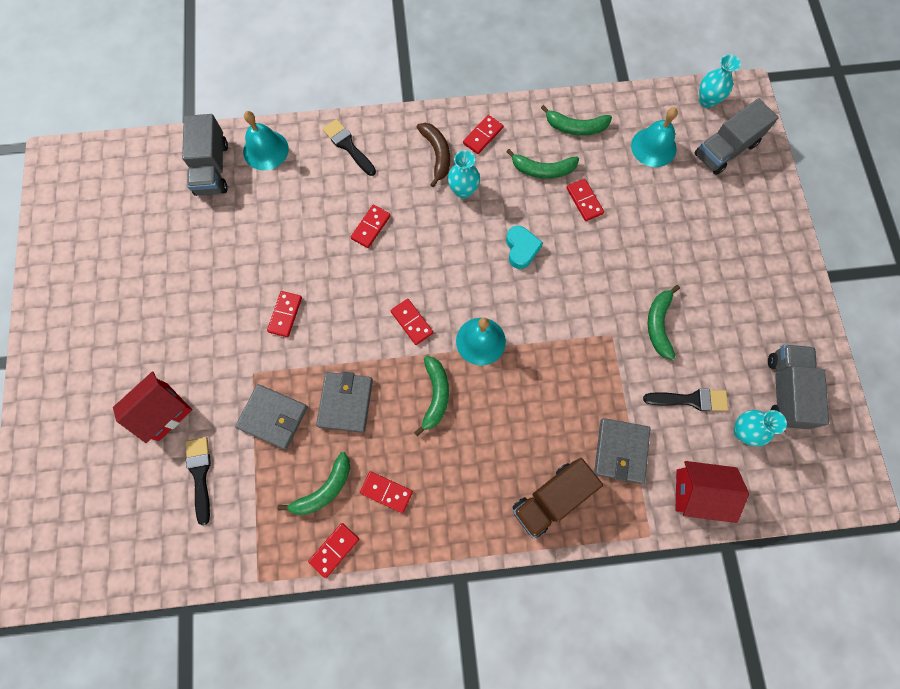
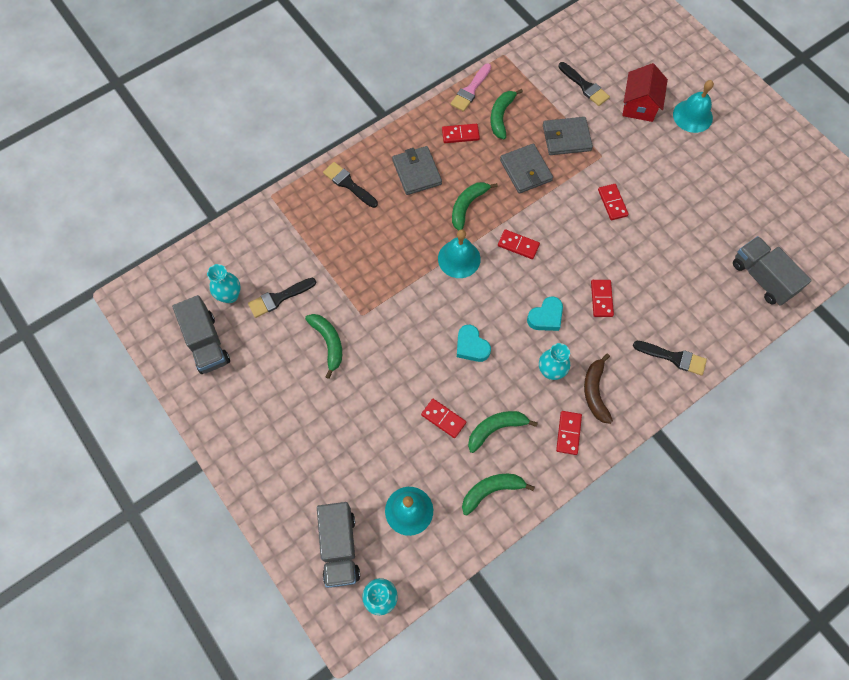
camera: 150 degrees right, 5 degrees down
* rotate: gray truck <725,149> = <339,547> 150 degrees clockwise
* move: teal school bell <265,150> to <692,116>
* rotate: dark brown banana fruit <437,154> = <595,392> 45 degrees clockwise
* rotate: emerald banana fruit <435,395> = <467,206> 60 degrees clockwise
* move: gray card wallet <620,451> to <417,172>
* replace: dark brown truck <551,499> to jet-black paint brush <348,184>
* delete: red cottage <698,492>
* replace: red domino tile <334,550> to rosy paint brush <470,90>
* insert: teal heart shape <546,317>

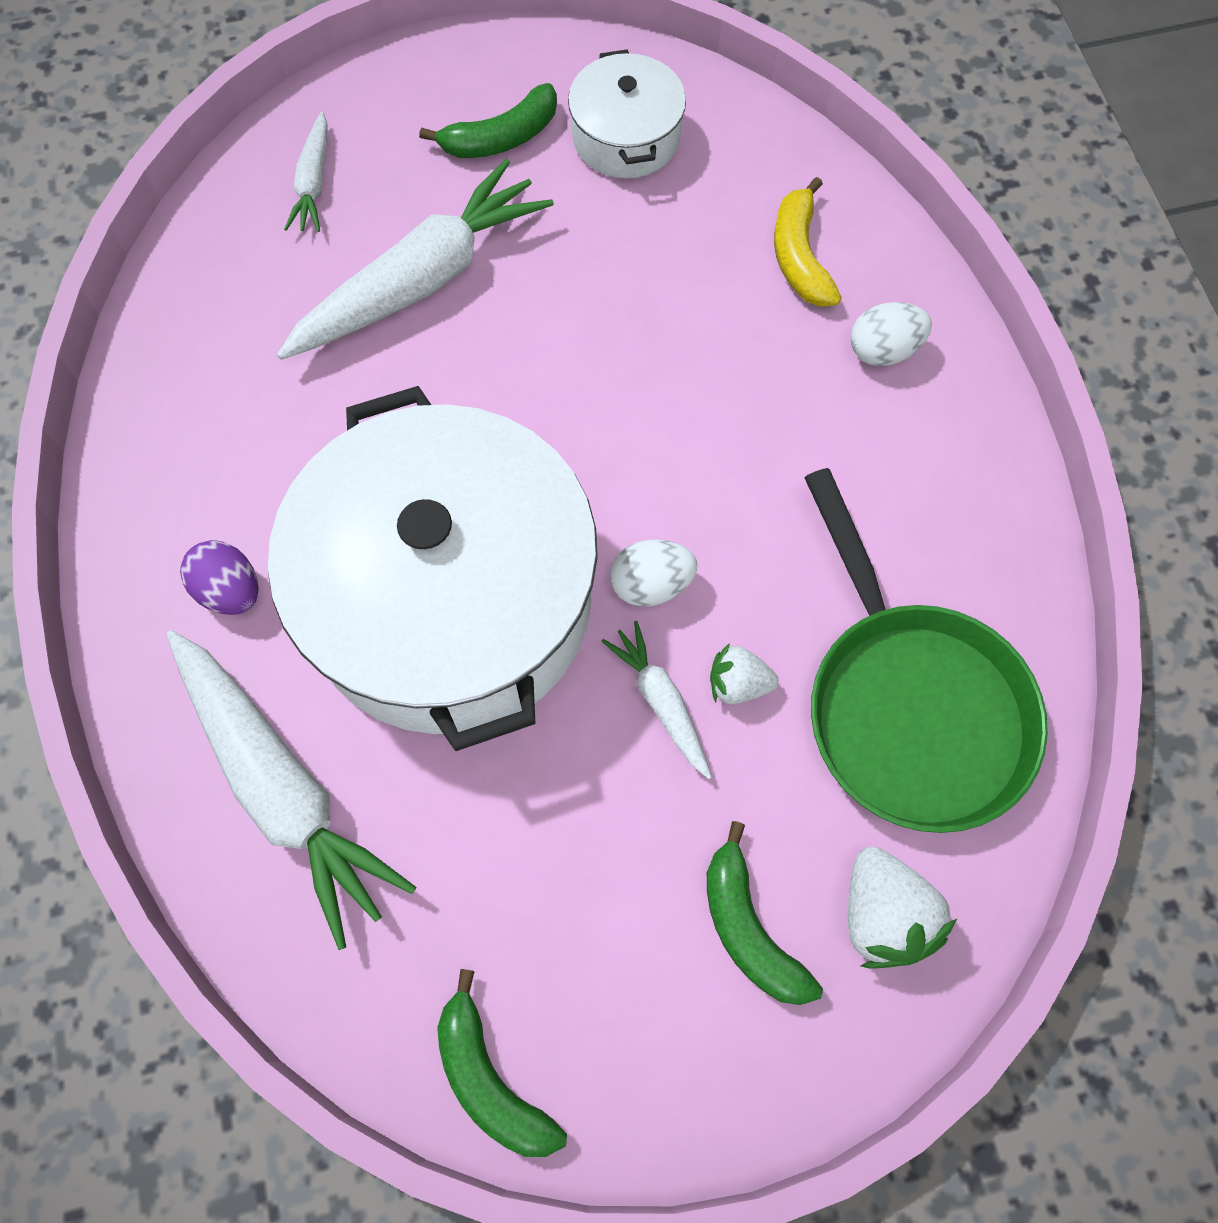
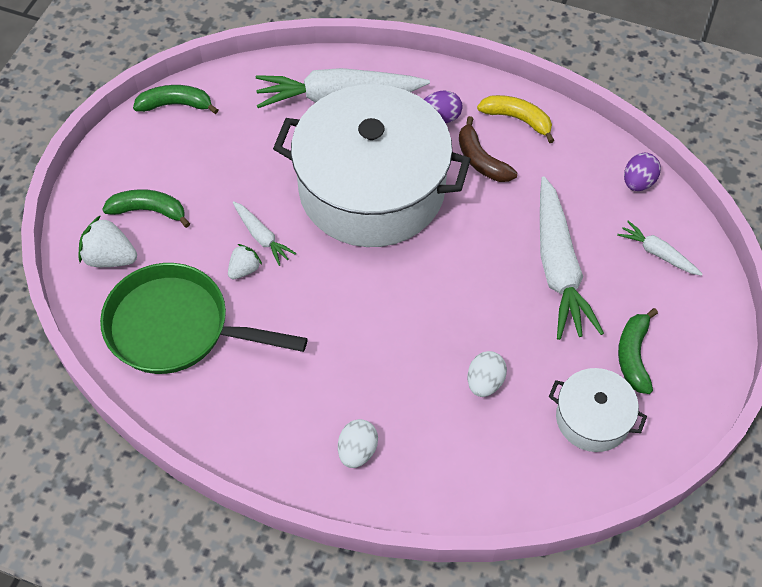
camera: 125 degrees right, 10 degrees down
* move: golden banana fruit <799,257> to <517,119>
* move: pure white egg <651,584> to <485,382>
* rotate: pure white root vegetable <661,702> = <261,237> 45 degrees clockwise
* insert: dark brown banana fruit <481,160>
* insert: violet egg <638,182>

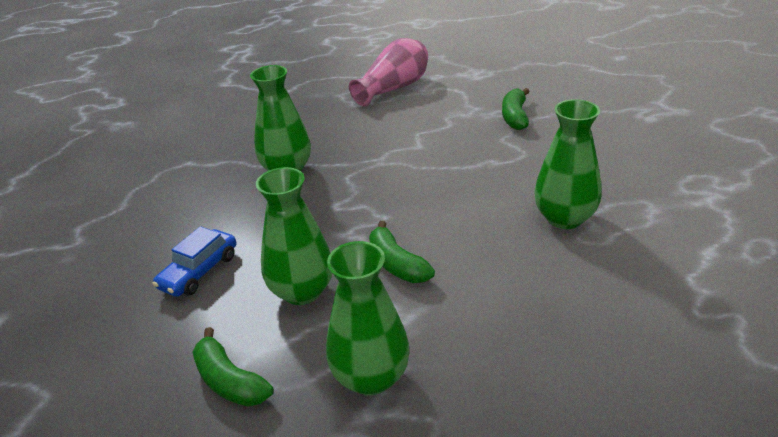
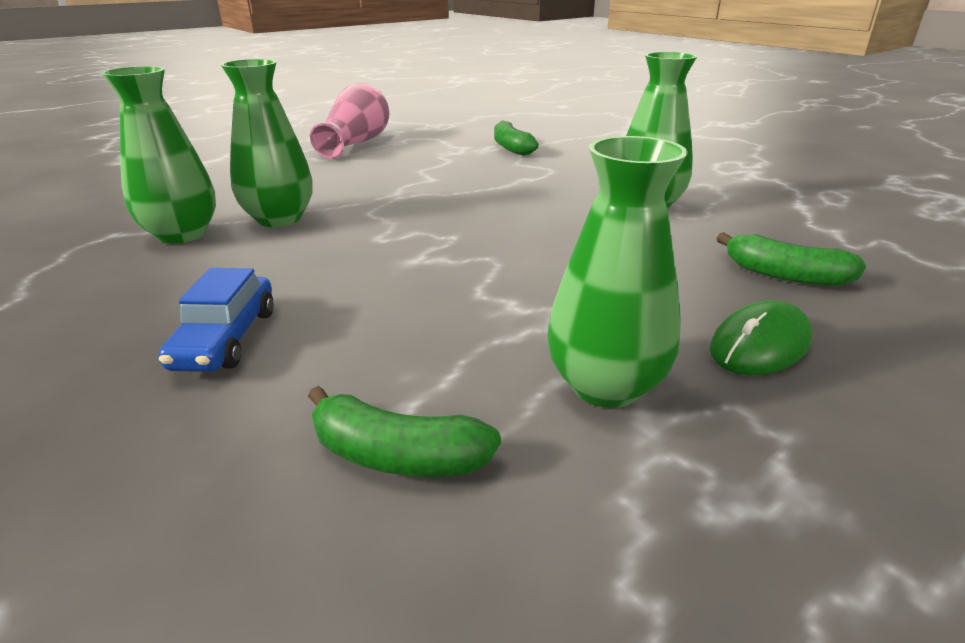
camera: 30 degrees left, 5 degrees down
* move: emerald tall vase <302,291> to <182,234>
* move: emerald banana fruit <396,264> to <784,275>
* insert: emerald computer mouse <760,345>

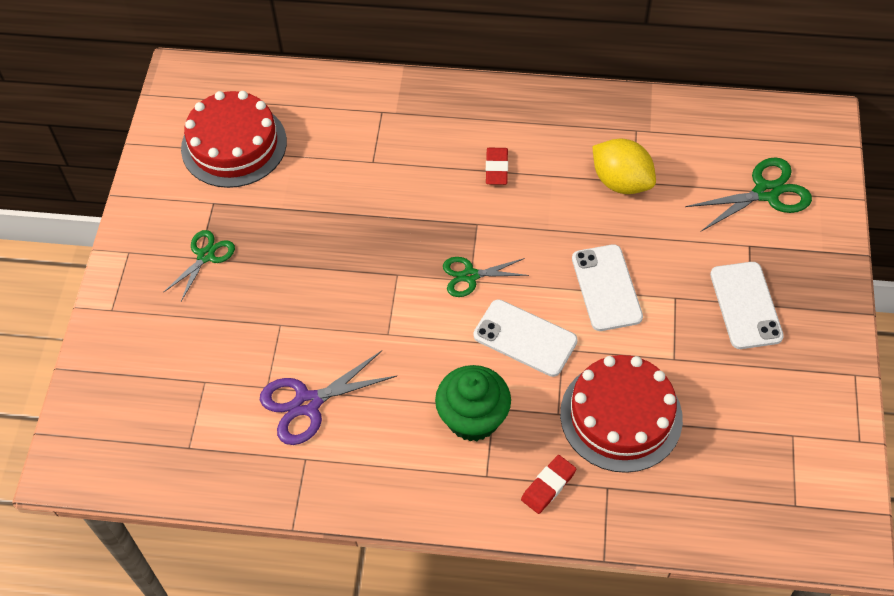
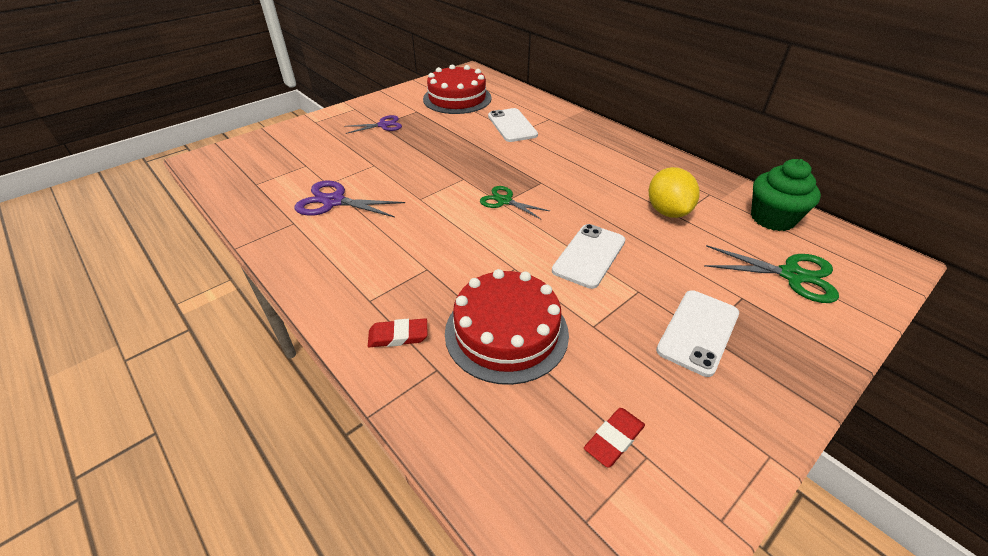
camera: 40 degrees right, 15 degrees down
* move: red gum eraser <496,168> to <614,439>
* recolor: emerald pair of scissors <206,256> to violet pair of scissors <383,125>
* move: pure white smartphone <525,338> to <512,125>
* move: emerald cupcake <473,418> to <772,218>

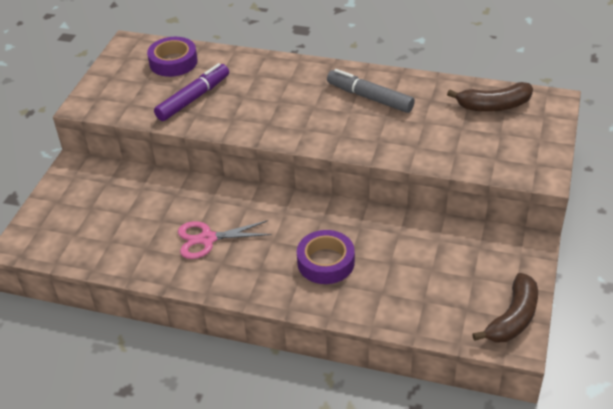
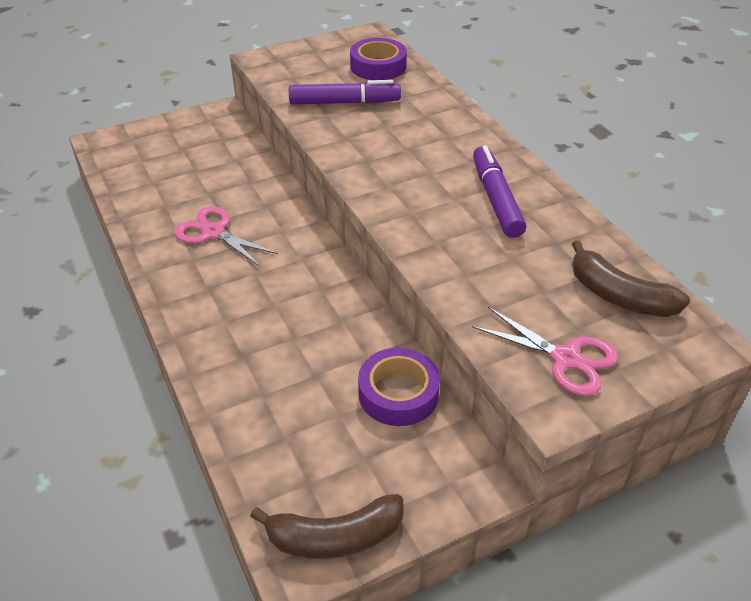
camera: 45 degrees right, 0 degrees up
* recolor: gray marker pen <369,97> to violet marker pen <496,199>
* move: violet sticky tape <326,262> to <398,393>
* insert: rosy pair of scissors <565,358>

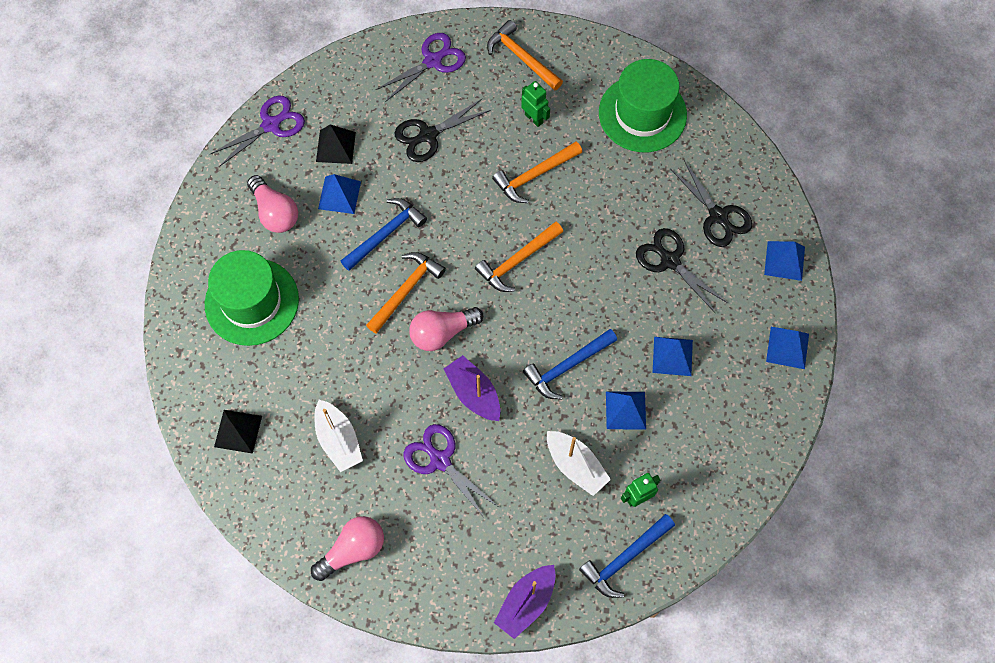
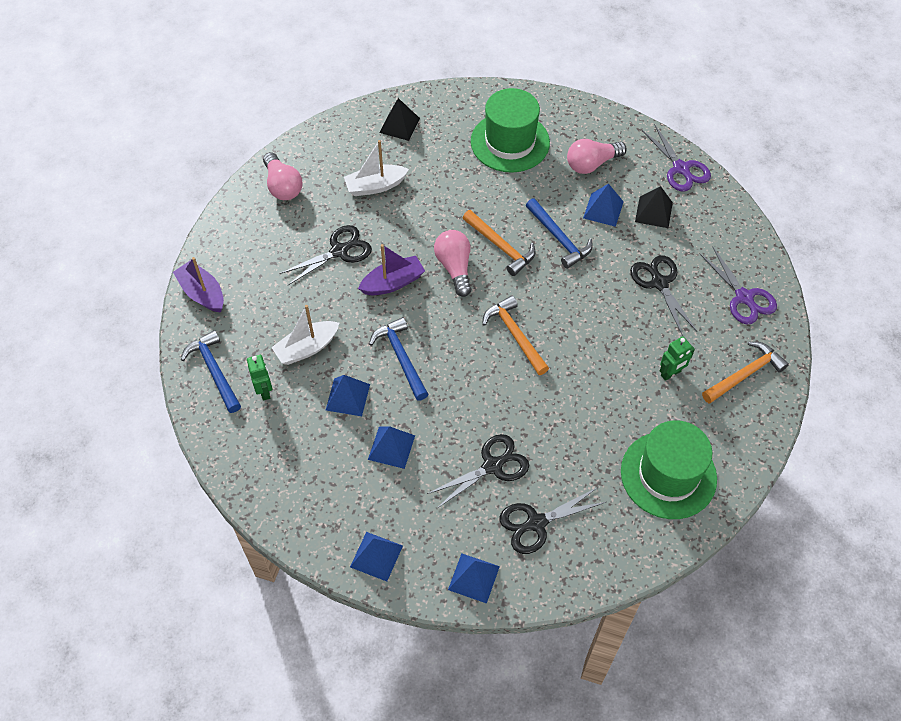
camera: 100 degrees right, 10 degrees down
* delete: orange hammer <534,175>
* recolor: violet pair of scissors <439,460> to jet-black pair of scissors <339,251>

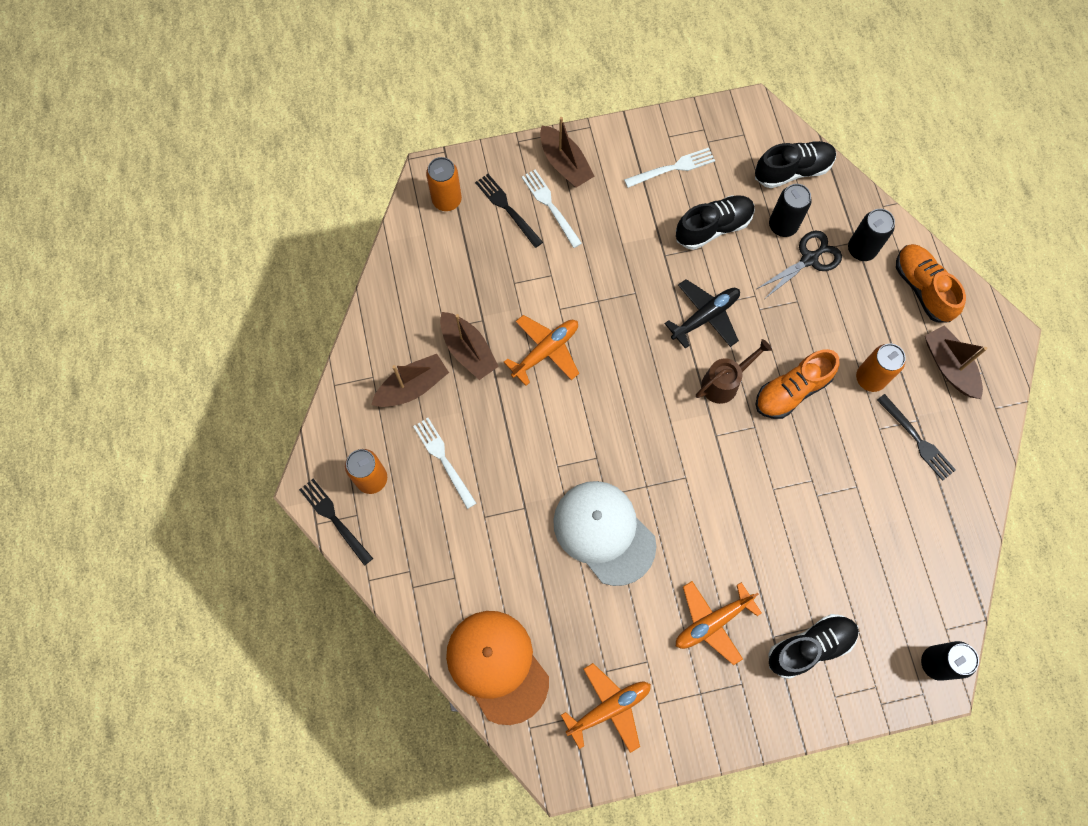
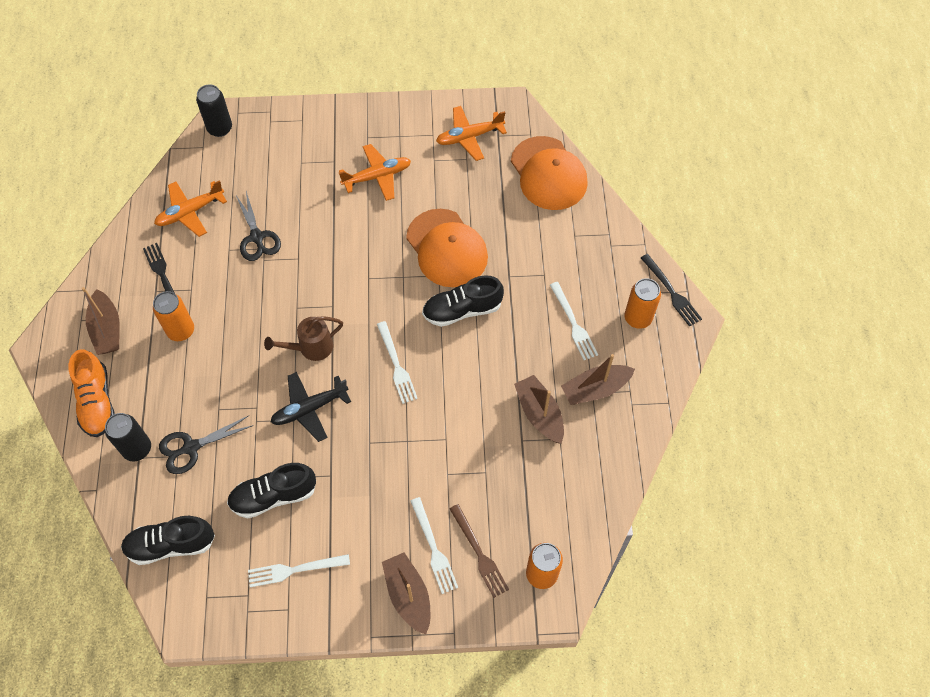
camera: 170 degrees left, 10 degrees down
* recolor: jet-black dinner fork <507,208> to dark brown dinner fork <479,553>
* delete: jet-black soda can <782,225>
* move: orange toy plane <546,351> to <190,212>
* delete: orange shoe <792,390>
* recolor: pure white peaked cap <604,532> to orange peaked cap <447,248>
* move: jet-black shoe <810,647> to <462,310>
* insert: jet-black pair of scissors <257,237>
* insert: pure white dinner fork <396,365>

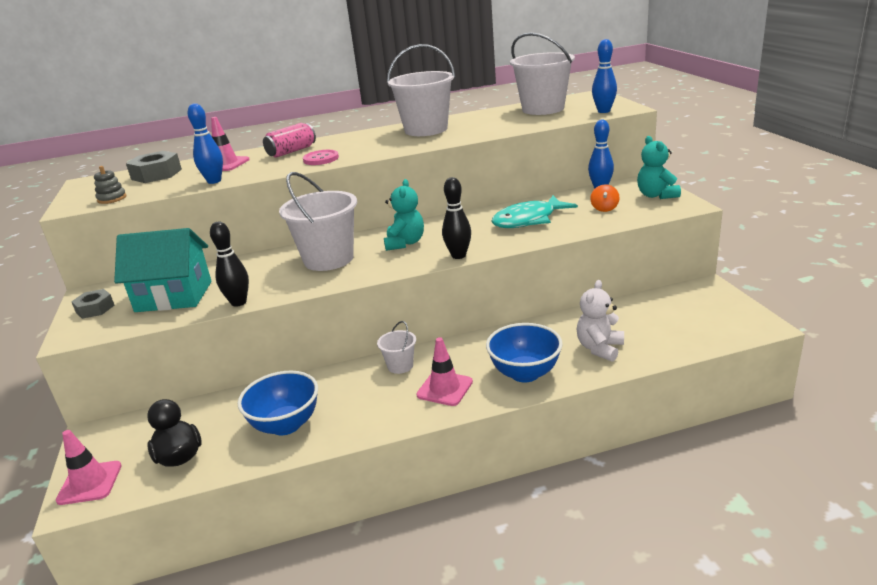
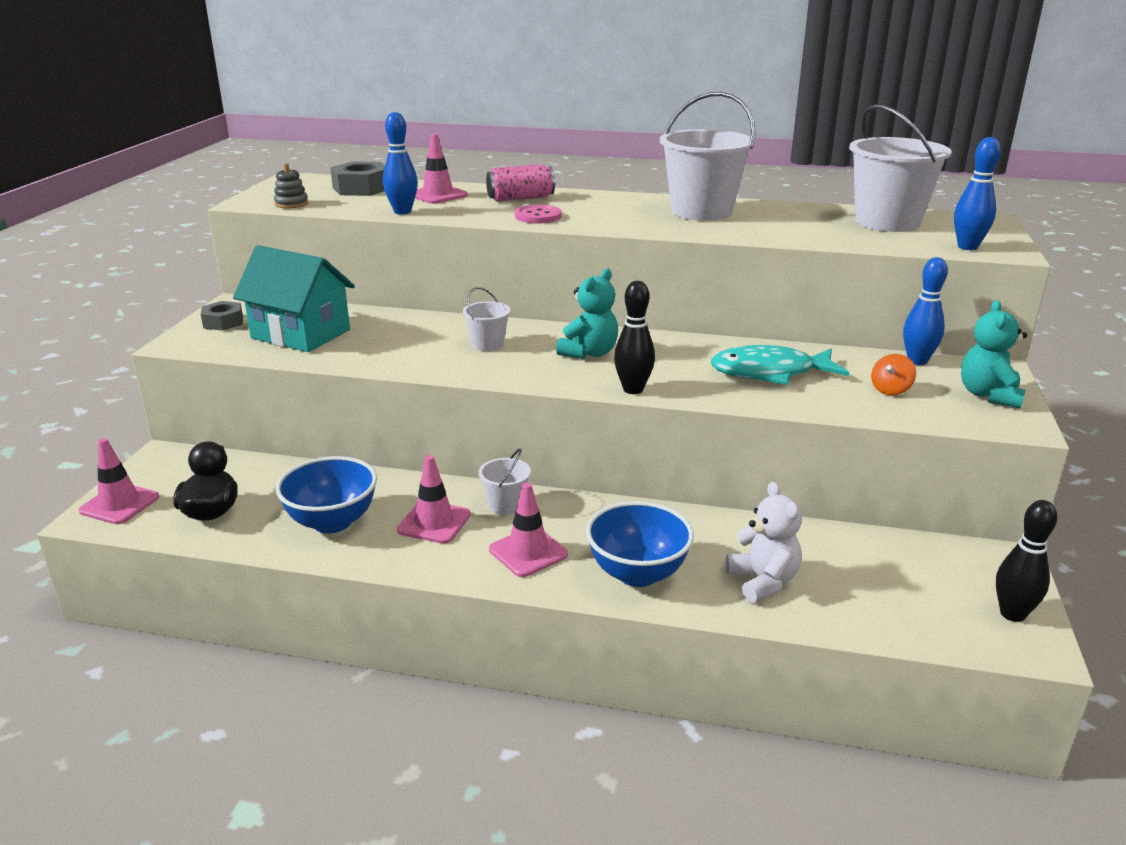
camera: 25 degrees right, 0 degrees up
* resize: pure white pail <328,259> = <488,344> x0.48
* move: jet-black skittle <238,302> to <1012,614>
* rotate: pure white teddy bear <599,348> = <763,581> 105 degrees clockwise
* insert: rosy road cone <434,522>

